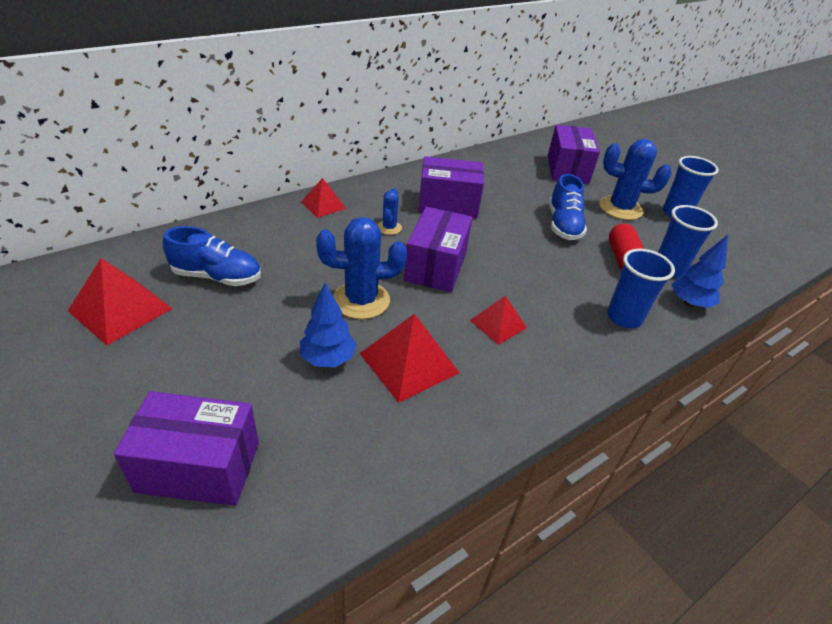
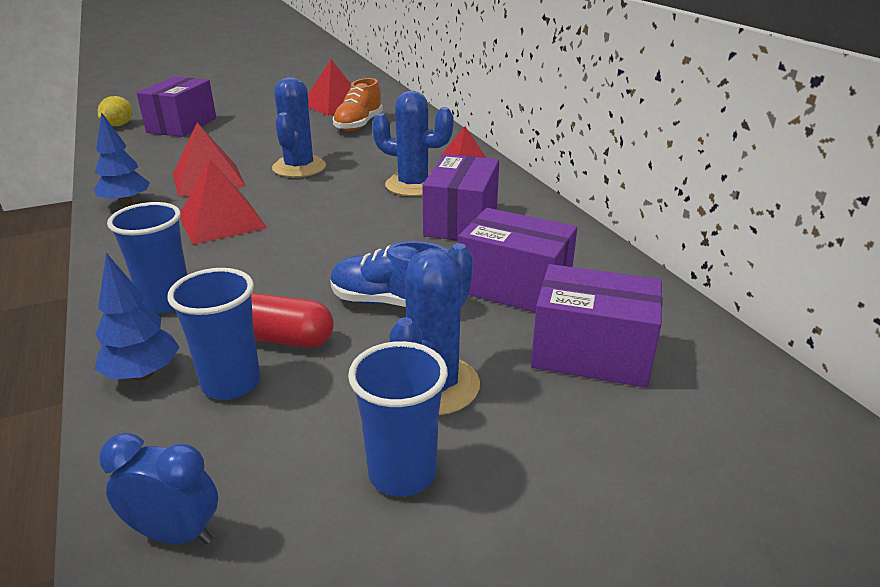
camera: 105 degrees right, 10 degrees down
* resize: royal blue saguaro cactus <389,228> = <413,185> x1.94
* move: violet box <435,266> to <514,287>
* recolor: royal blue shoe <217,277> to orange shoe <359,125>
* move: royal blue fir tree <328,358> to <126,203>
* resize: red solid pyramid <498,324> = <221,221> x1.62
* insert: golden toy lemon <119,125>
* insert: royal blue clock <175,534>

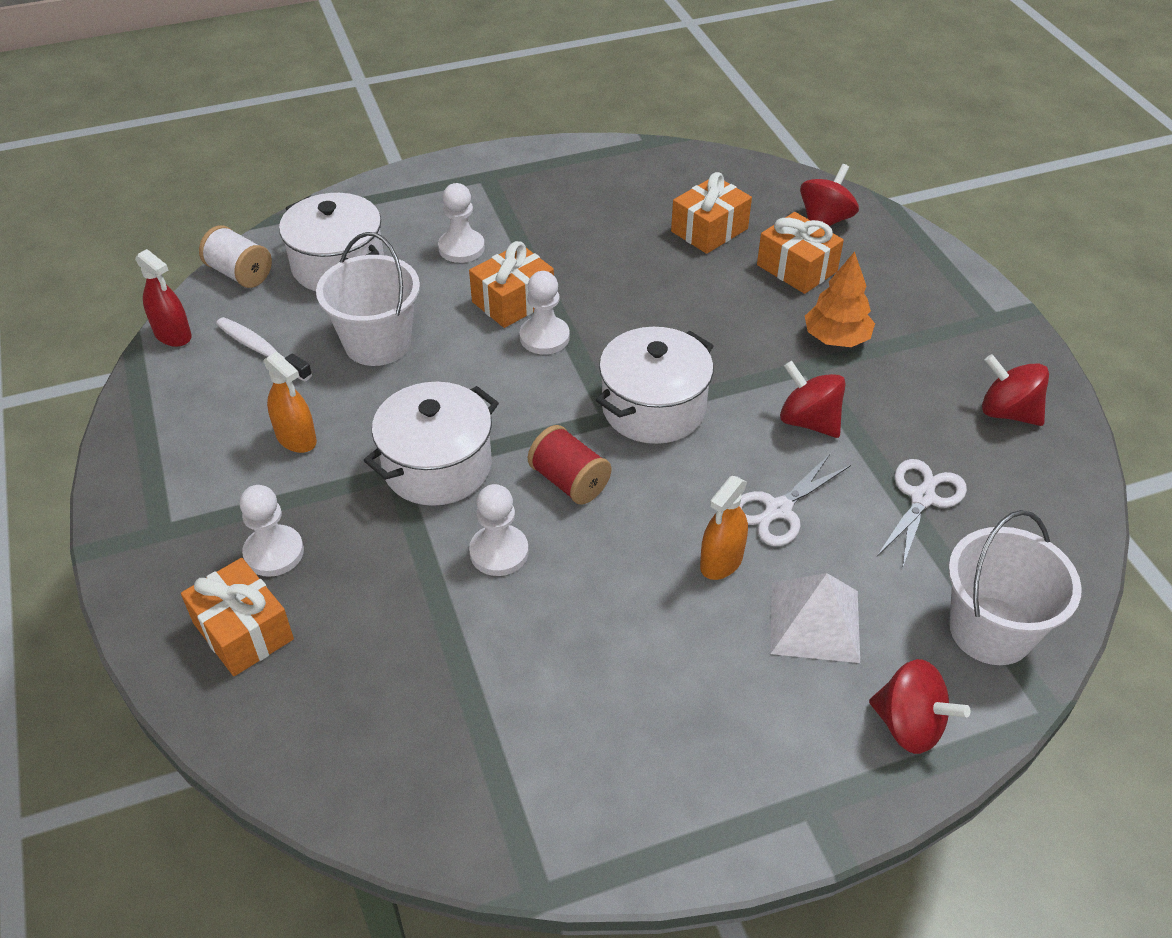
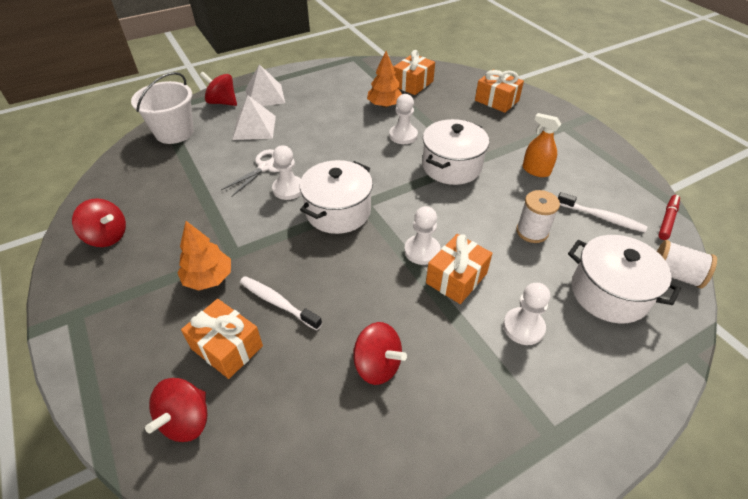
camera: 170 degrees right, 0 degrees up
* move: orange present <709,230> to <413,84>
* replace: pure white pail <377,343> to pure white bobbin <532,231>
* replace: red spray bottle <173,335> to red marker pen <667,220>
* move: red toy top <809,421> to <377,365>
* delete: red bobbin <569,481>
* delete: pure white pair of scissors <922,498>
* delete: orange spray bottle <721,561>
* move: pure white chess pawn <274,552> to <288,189>
* insert: orange fir tree <384,105>
* insert: pure white solid pyramid <265,95>
* insert: pure white toothbrush <277,302>

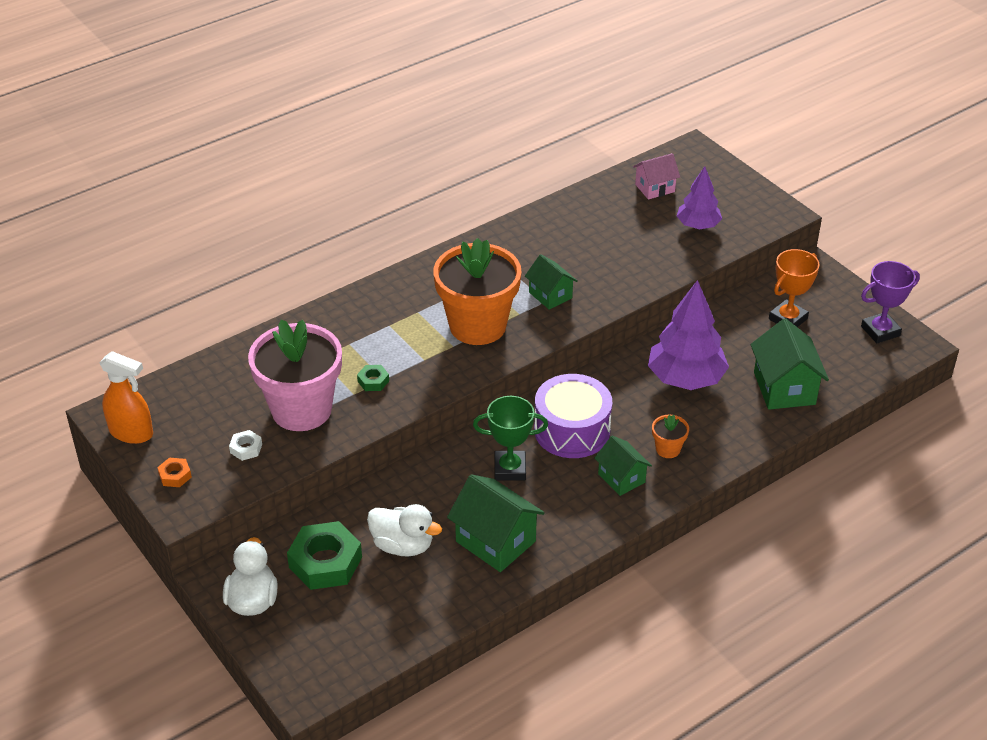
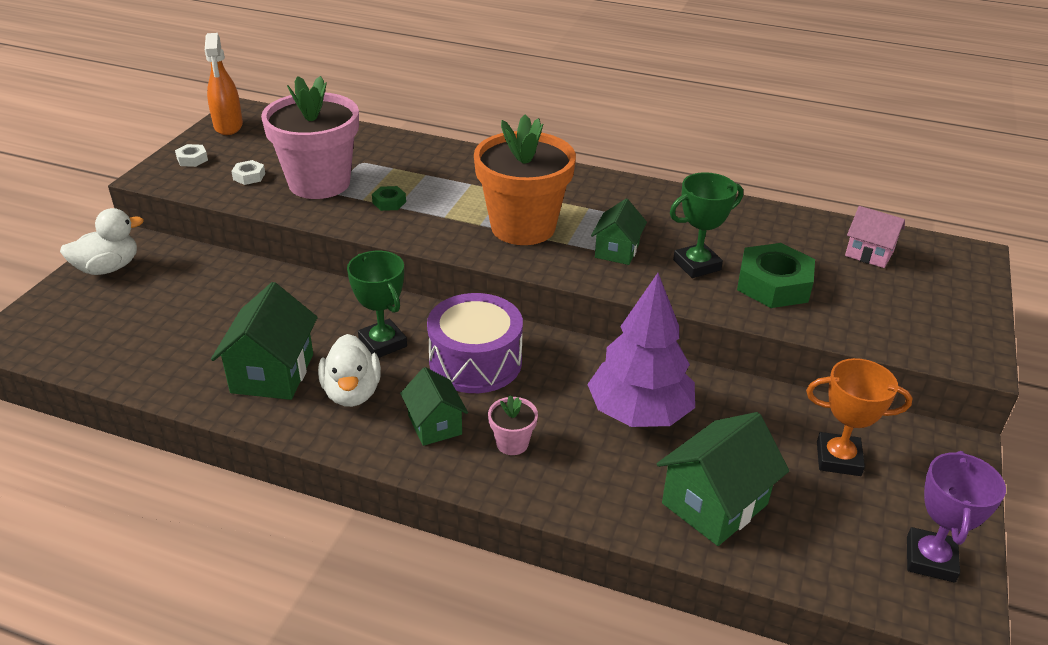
camera: 55 degrees right, 5 degrees down
* delete: violet fir tree <698,225>
* rotate: violet trophy <880,331> = <930,559> 75 degrees clockwise
* recolor: orange flower pot <668,449> to rosy flower pot <512,443>
* rotate: emerald cottage <621,478> = <435,425> 45 degrees counterclockwise
* recolor: orange hex nut <175,475> to pure white hex nut <192,159>
* move: pure white duck <403,545> to <352,393>
* move: emerald hex nut <325,562> to <773,284>
* insert: emerald trophy <697,265>

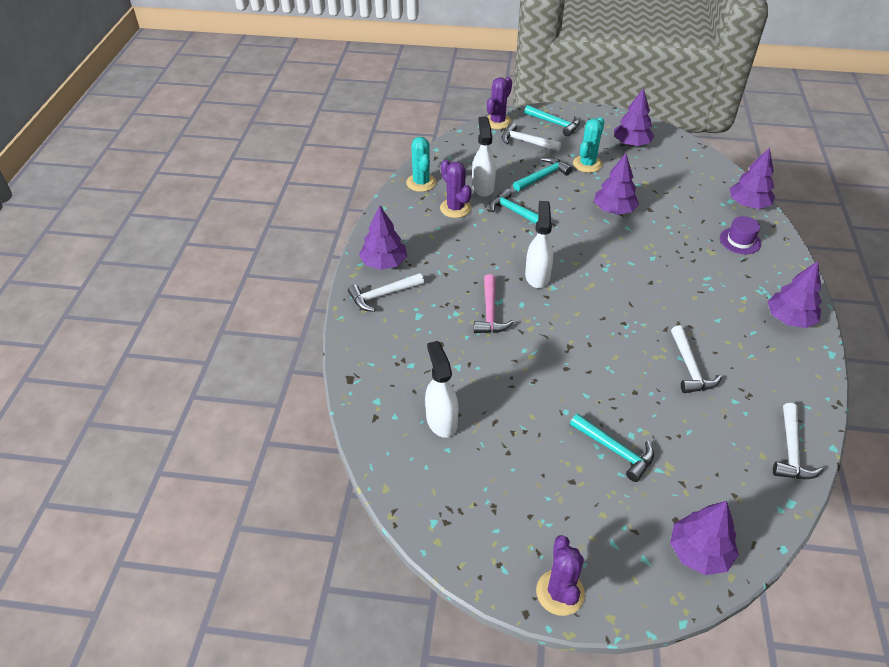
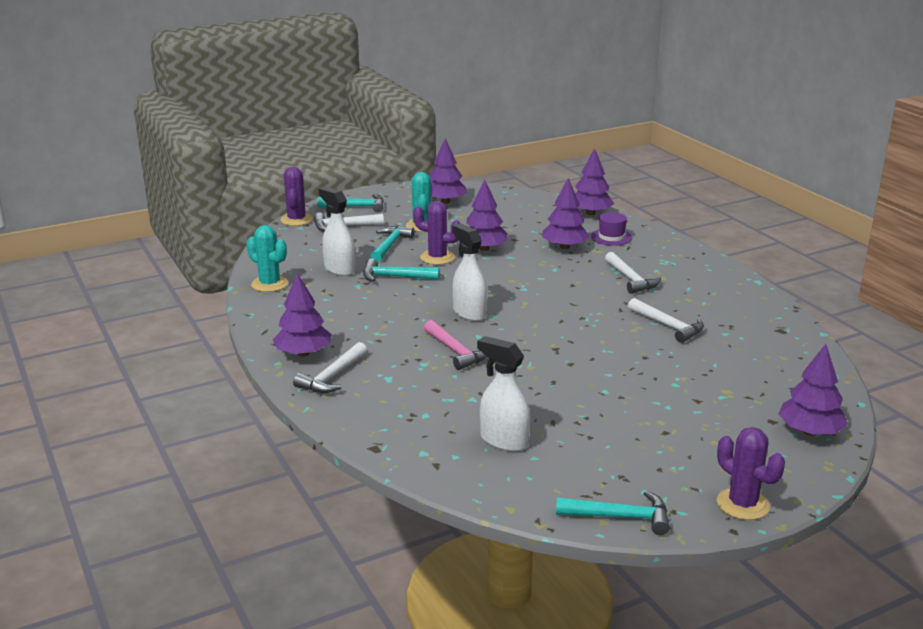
camera: 35 degrees left, 20 degrees down
* move: violet saguaro cactus <455,208> to <437,258>
* move: violet fir tree <789,319> to <565,247>
* move: pure white hammer <791,451> to <631,279>
* move: teal hammer <615,450> to <620,517>

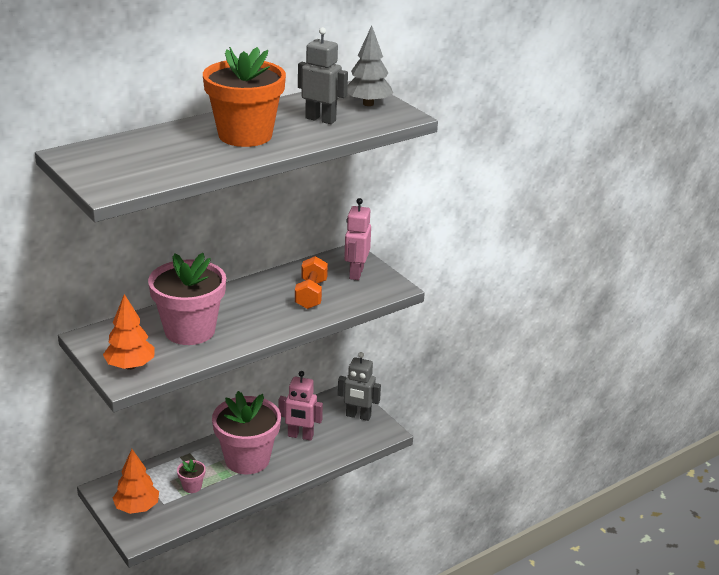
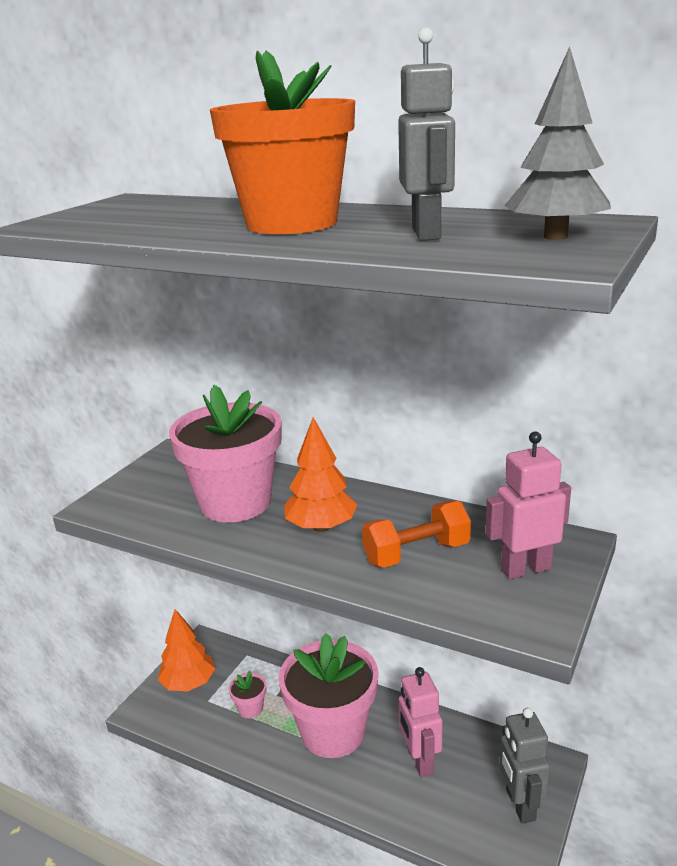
camera: 65 degrees right, 5 degrees down
* move: orange fir tree <130,366> to <321,527>

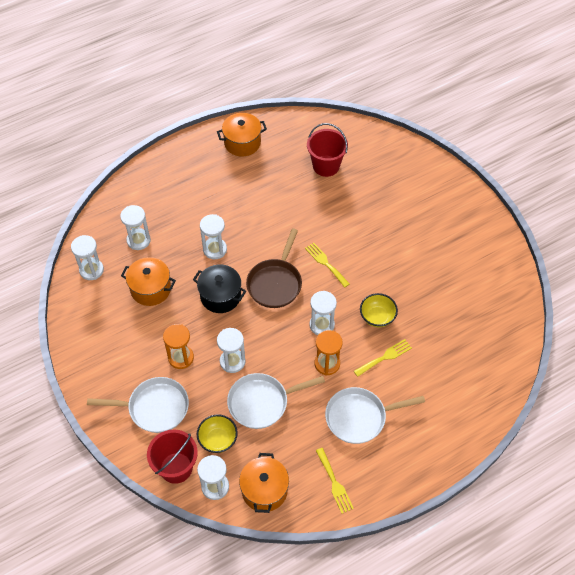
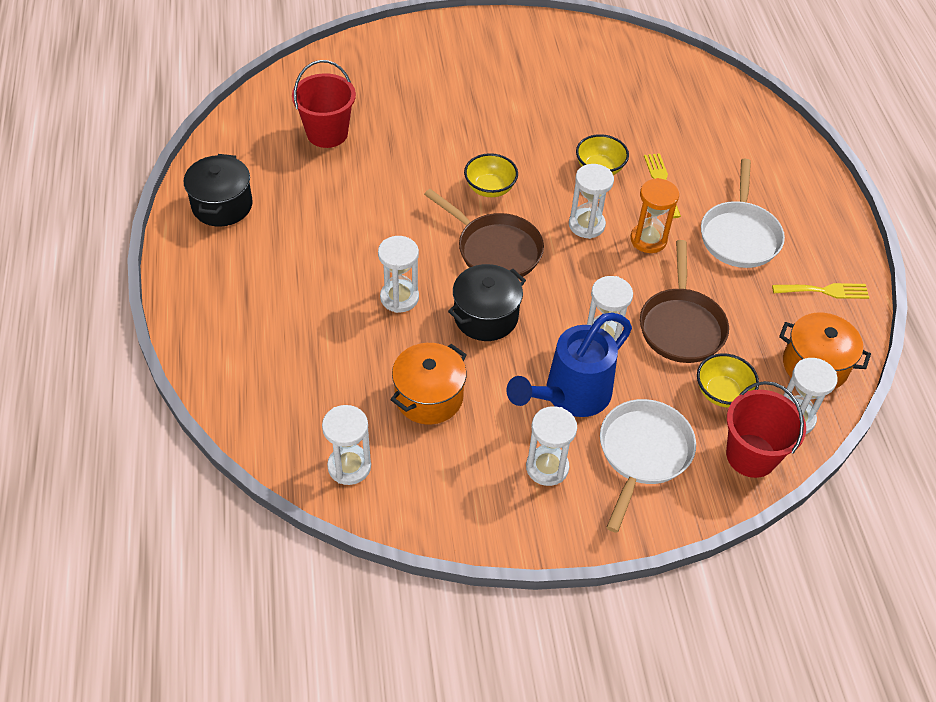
camera: 70 degrees left, 5 degrees down
* recolor: orange stockpot <242,143> to jet-black stockpot <222,205>
* move: pure white sandglass <138,240> to <547,467>
* replace: golden dinner fork <325,263> to golden deep dish <490,188>
* replace: orange sandglass <181,358> to royal blue watering pot <570,395>
* recolor: pure white pan <262,402> to dark brown pan <681,326>

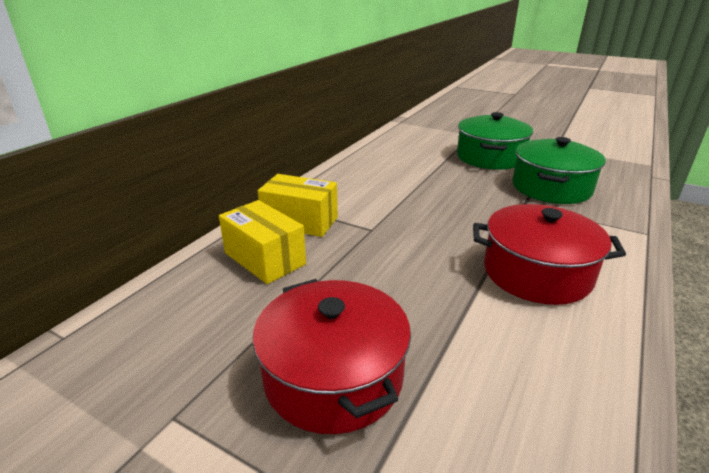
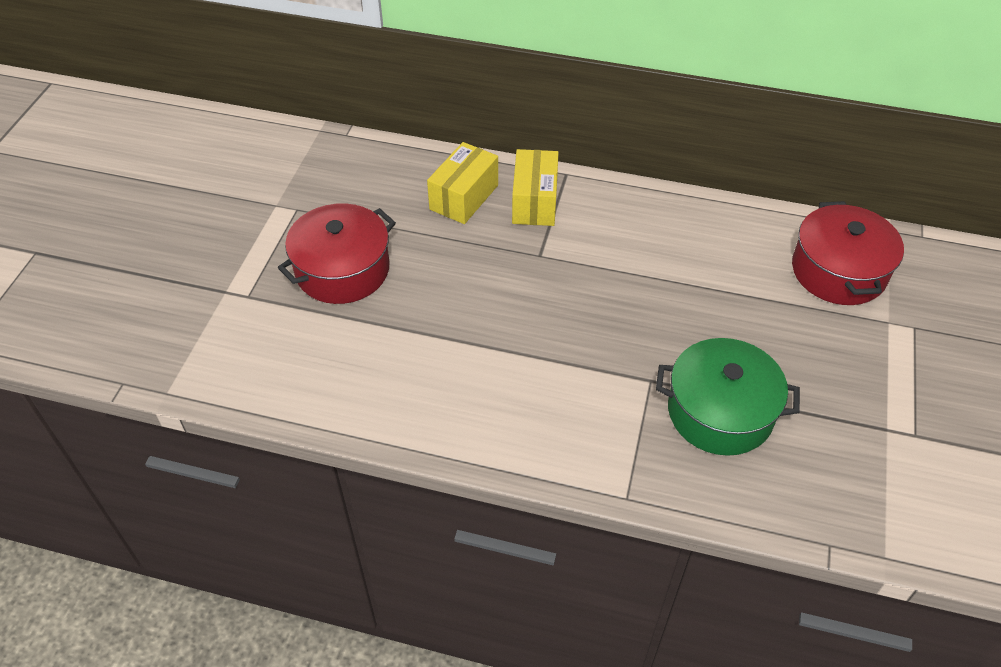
camera: 75 degrees right, 20 degrees up
* delete: emerald stockpot <490,157>
* move: red stockpot <536,273> to <838,271>

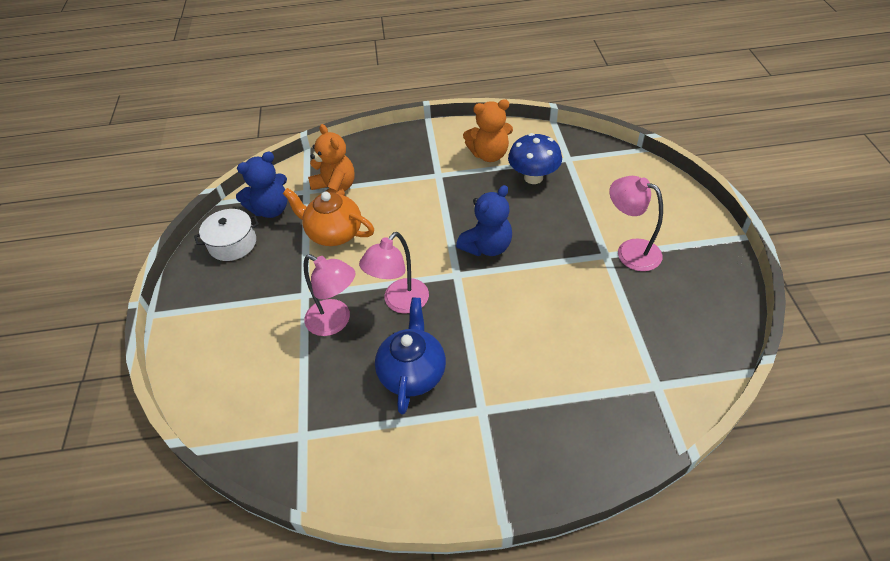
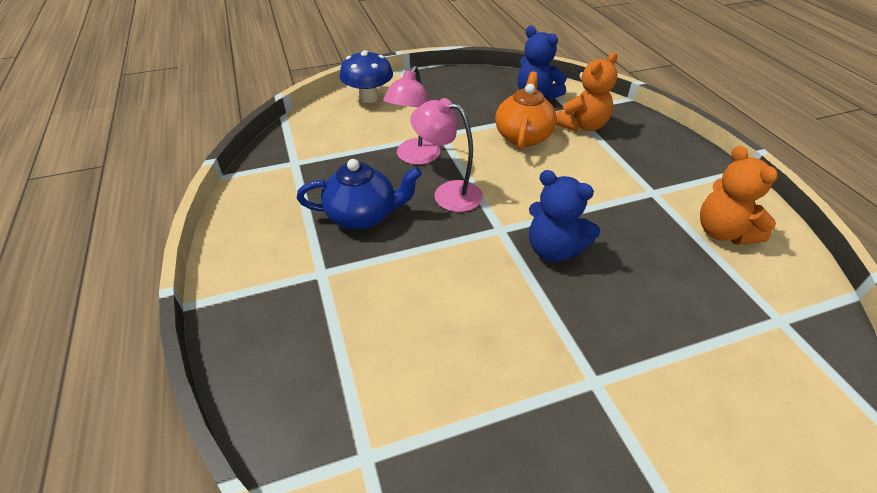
camera: 75 degrees right, 5 degrees down
* move: royal blue mushroom <533,177> to <368,98>
* delete: rosy lamp <630,251>
* delete: pure white stockpot <232,243>

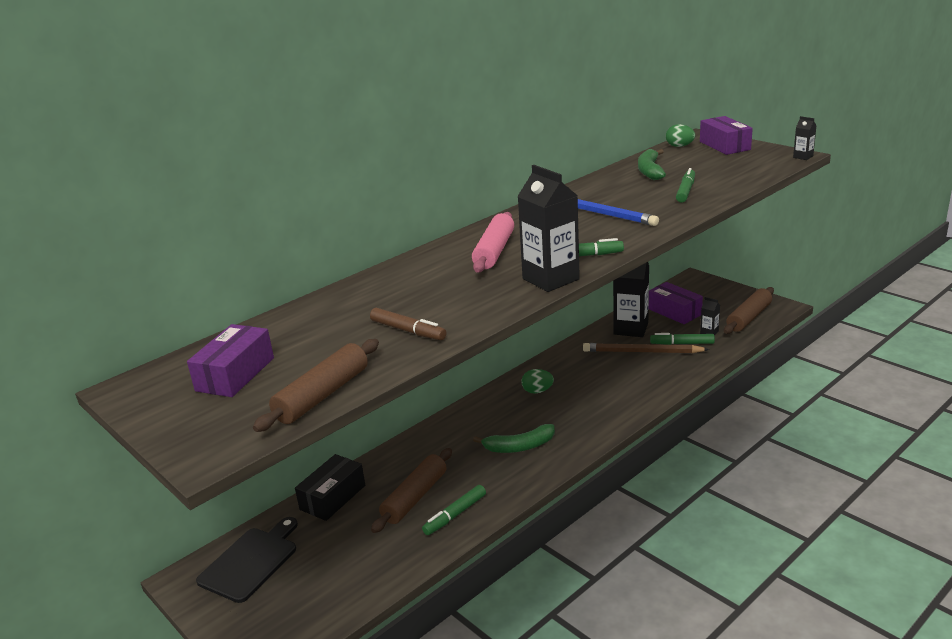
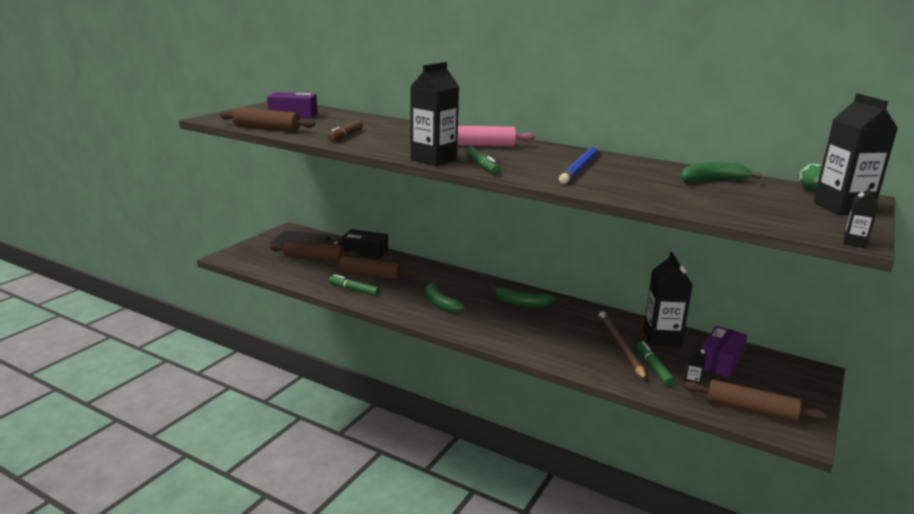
camera: 70 degrees right, 5 degrees down
* replace: violet box <724,145> to jet-black juice carton <842,208>
* delete: emerald marker pen <685,191>
* replace: emerald egg <537,391> to emerald banana fruit <521,303>
* insert: dark brown pastry roller <314,258>

